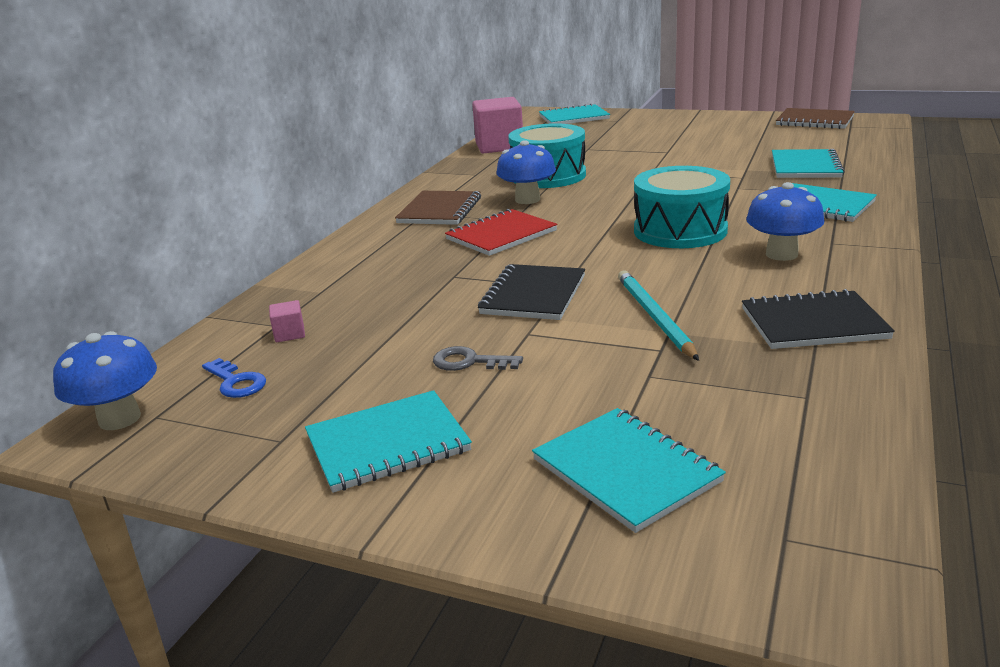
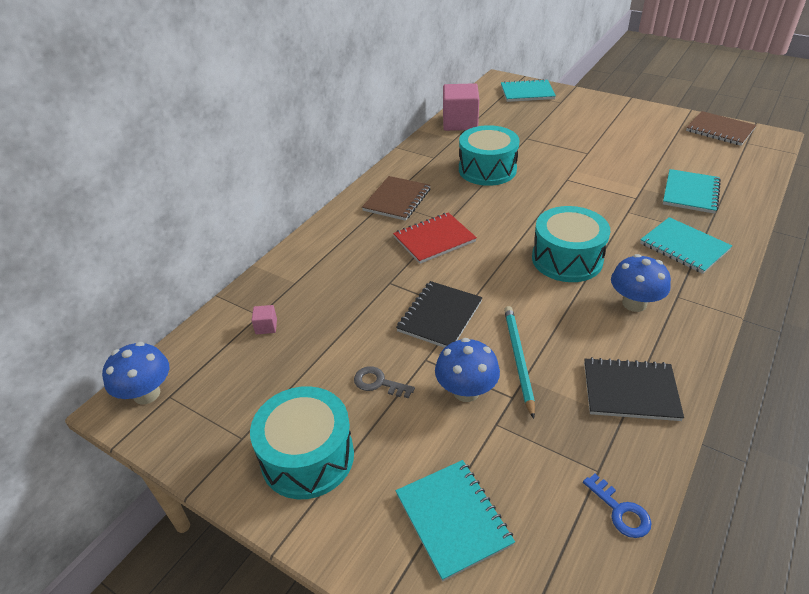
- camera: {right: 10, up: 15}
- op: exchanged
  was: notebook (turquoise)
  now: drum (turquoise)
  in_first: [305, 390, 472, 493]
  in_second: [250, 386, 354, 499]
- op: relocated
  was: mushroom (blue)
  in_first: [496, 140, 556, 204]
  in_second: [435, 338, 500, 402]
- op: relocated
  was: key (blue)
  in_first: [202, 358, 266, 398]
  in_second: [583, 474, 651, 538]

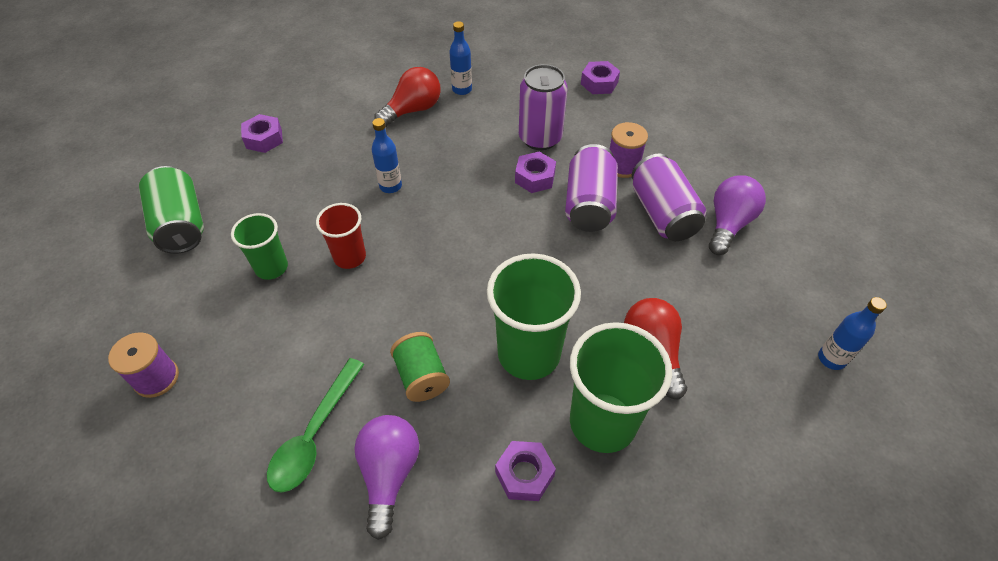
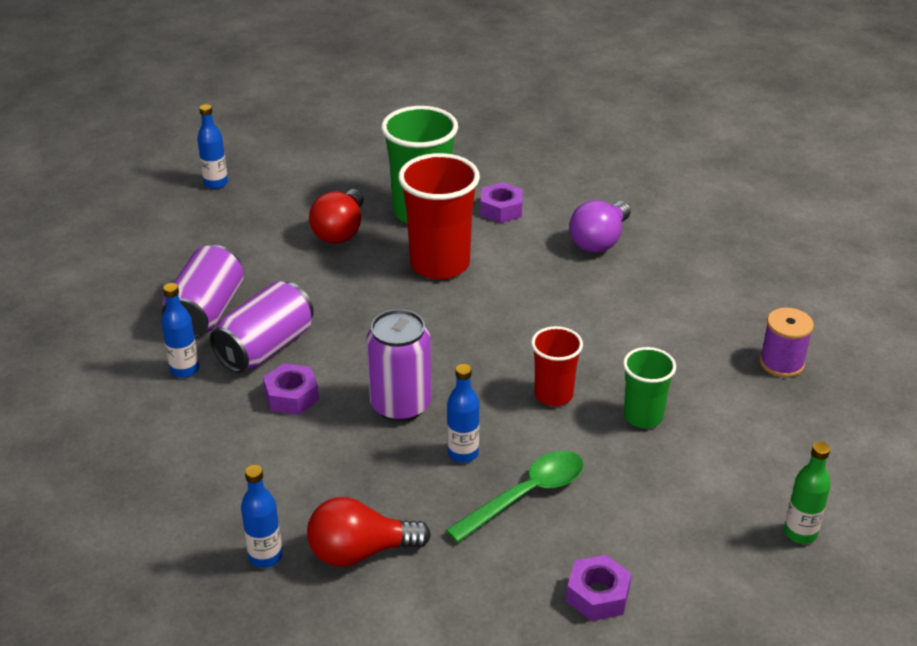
- camera: {right: -150, up: -15}
- op: exchanged
  was: spool (purple)
  now: bottle (blue)
  in_first: [609, 122, 648, 178]
  in_second: [161, 283, 199, 378]
- op: relocated
  was: can (purple)
  in_first: [519, 64, 568, 150]
  in_second: [366, 309, 431, 422]
- op: colour
  was: cup (green)
  now: cup (red)
  in_first: [487, 253, 581, 380]
  in_second: [398, 153, 480, 280]
- op: relocated
  was: spoon (green)
  in_first: [267, 358, 364, 493]
  in_second: [446, 451, 584, 543]
- op: appeared
  now: bottle (green)
  in_second: [784, 442, 831, 544]
- op: missing
  was: can (green)
  in_first: [139, 166, 204, 254]
- op: missing
  was: spool (green)
  in_first: [390, 332, 450, 402]
- op: missing
  was: nut (purple)
  in_first: [581, 61, 620, 94]
- op: missing
  was: light bulb (purple)
  in_first: [709, 175, 766, 255]

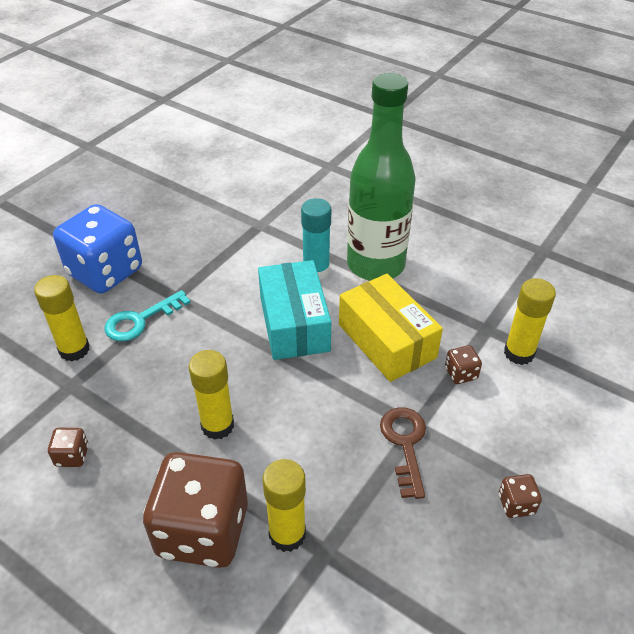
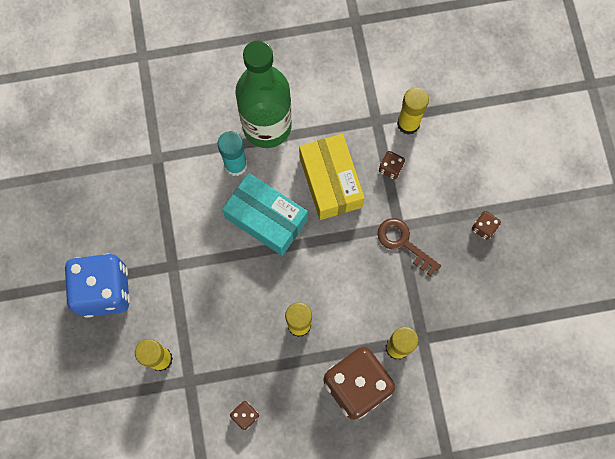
- camera: {right: -45, up: 30}
- op: spun
  was: box (yellow)
  in_first: [339, 274, 443, 382]
  in_second: [299, 134, 365, 220]
  clockwise: 60
- op: missing
  was: key (turquoise)
  in_first: [105, 290, 191, 341]

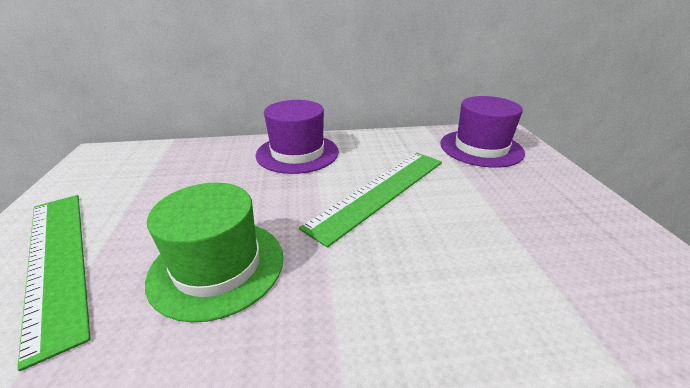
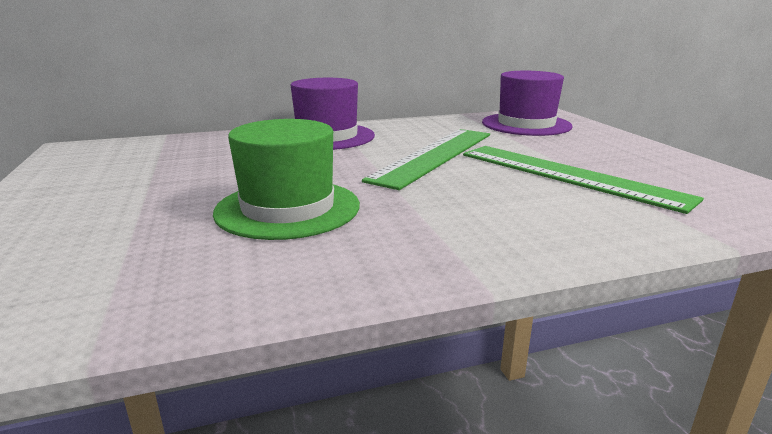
- camera: {right: -10, up: -10}
- op: relocated
  was: ruler (green)
  in_first: [17, 195, 91, 371]
  in_second: [463, 146, 704, 214]

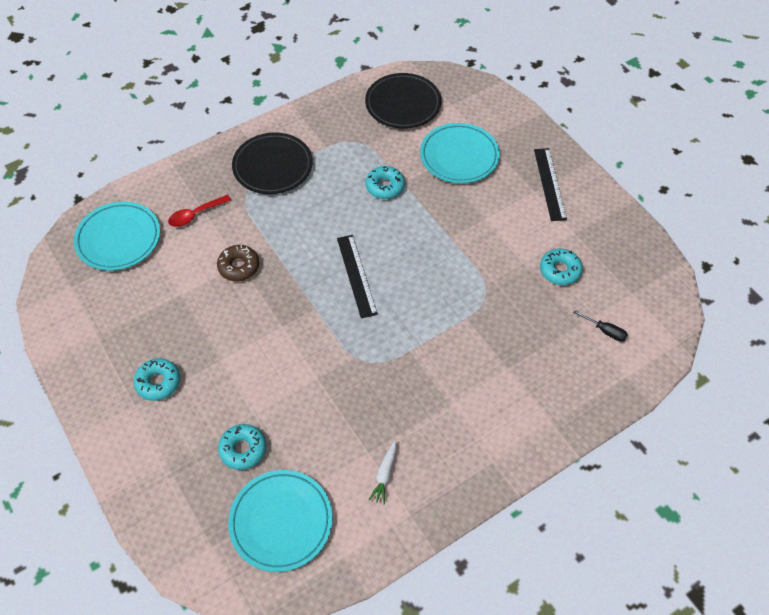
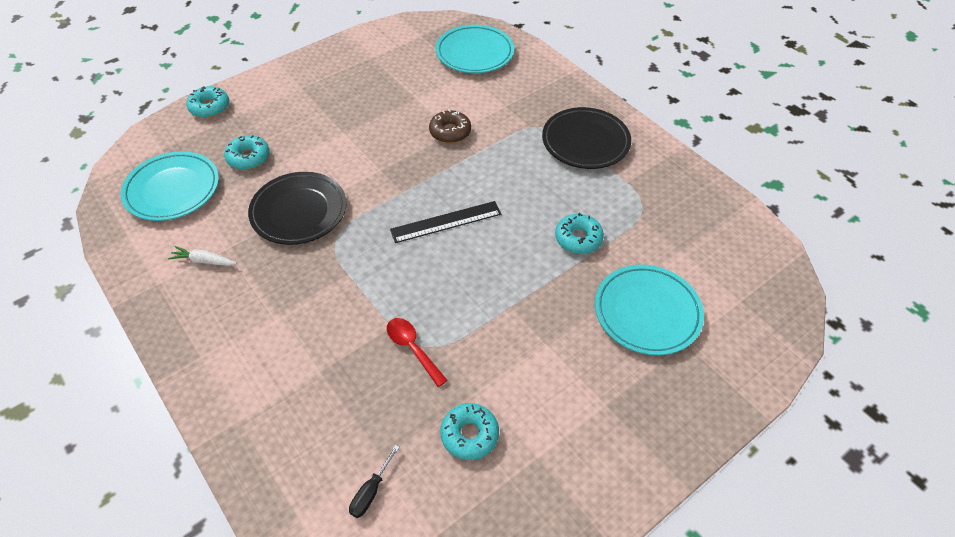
- camera: {right: 85, up: -5}
- op: relocated
  was: donut (turquoise)
  in_first: [134, 358, 180, 401]
  in_second: [186, 86, 229, 118]
- op: relocated
  was: plate (black)
  in_first: [365, 73, 441, 129]
  in_second: [248, 172, 347, 245]
- op: relocated
  was: spoon (red)
  in_first: [168, 195, 231, 227]
  in_second: [387, 318, 448, 387]
- op: missing
  was: ruler (black)
  in_first: [534, 148, 567, 221]

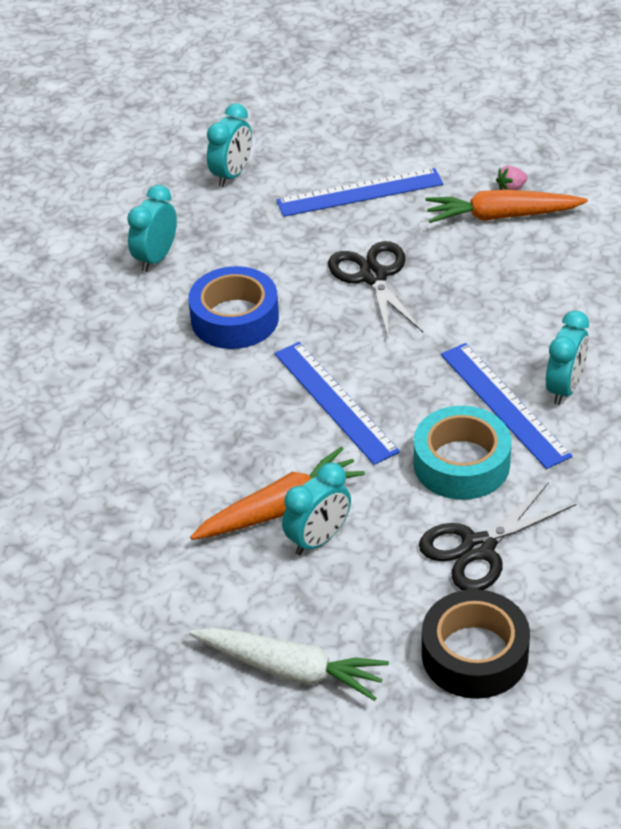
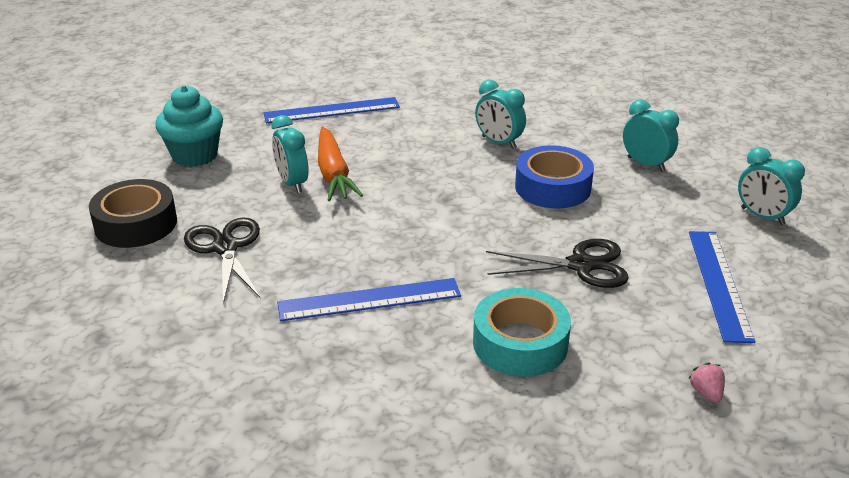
- camera: {right: 105, up: -10}
- op: exchanged
  was: carrot (white)
  now: cupcake (turquoise)
  in_first: [189, 627, 389, 701]
  in_second: [156, 85, 223, 167]
- op: relocated
  was: ruler (blue)
  in_first: [274, 342, 400, 465]
  in_second: [264, 97, 400, 124]
- op: relocated
  was: tape (turquoise)
  in_first: [414, 406, 512, 500]
  in_second: [473, 288, 571, 377]
- op: relocated
  was: clock (turquoise)
  in_first: [546, 311, 589, 405]
  in_second: [475, 80, 526, 149]
- op: missing
  was: carrot (orange)
  in_first: [426, 189, 588, 223]

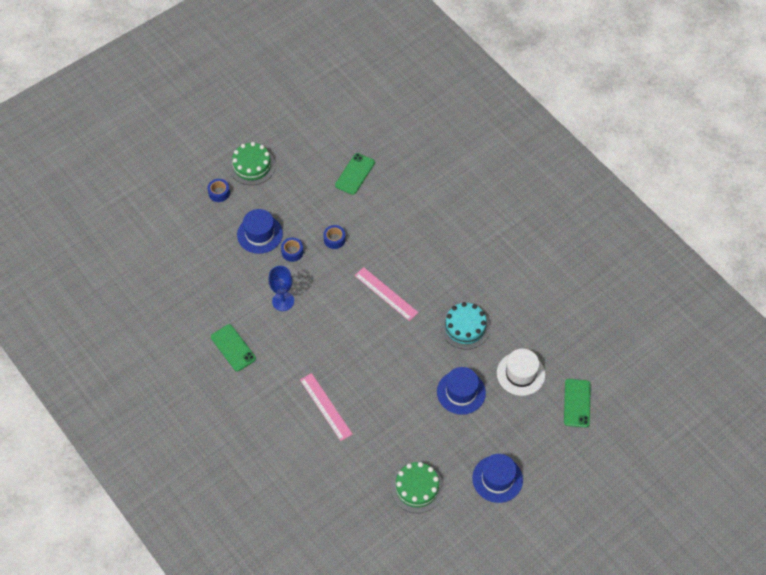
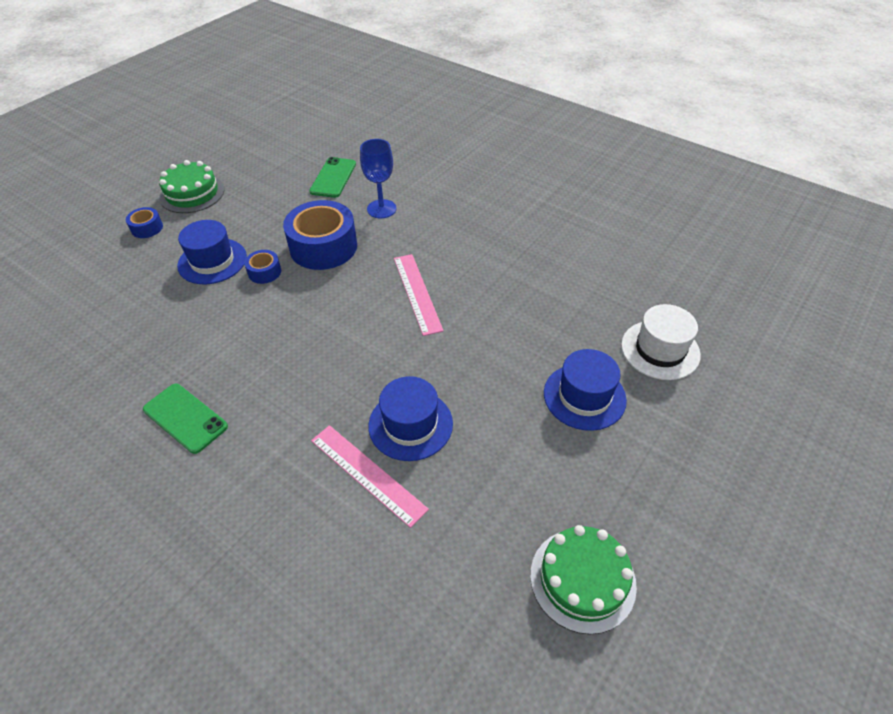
- camera: {right: -15, up: -10}
- op: size
  was: tape (blue)
  in_first: [323, 225, 346, 249]
  in_second: [283, 200, 357, 270]
  ratio: 2.13
- op: relocated
  was: goblet (blue)
  in_first: [268, 266, 294, 311]
  in_second: [360, 139, 397, 218]
- op: relocated
  was: hat (blue)
  in_first: [472, 454, 523, 503]
  in_second: [368, 376, 453, 461]
- op: spun
  was: ruler (pink)
  in_first: [355, 267, 418, 321]
  in_second: [394, 254, 444, 336]
  clockwise: 45
- op: missing
  was: cake (turquoise)
  in_first: [441, 302, 490, 350]
- op: missing
  was: phone (green)
  in_first: [564, 379, 591, 428]

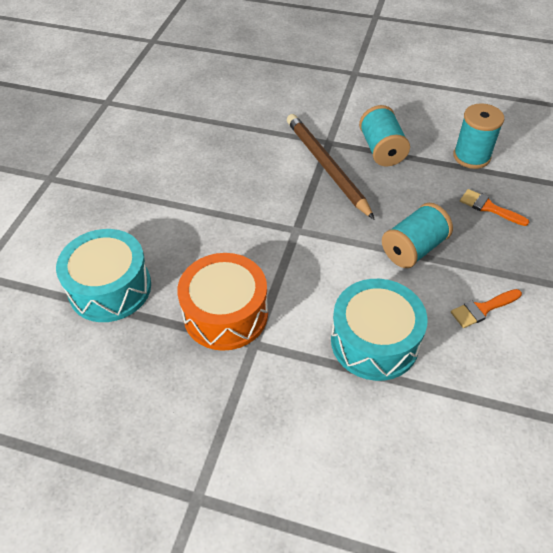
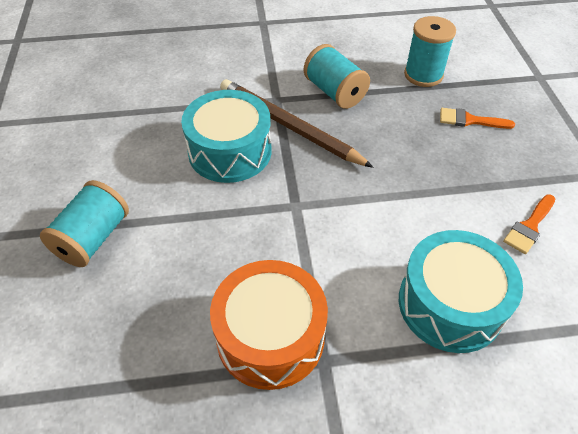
- camera: {right: -25, up: 0}
- op: relocated
  was: spool (turquoise)
  in_first: [382, 203, 453, 268]
  in_second: [40, 180, 129, 267]
- op: relocated
  was: drum (turquoise)
  in_first: [56, 229, 151, 322]
  in_second: [181, 90, 272, 183]

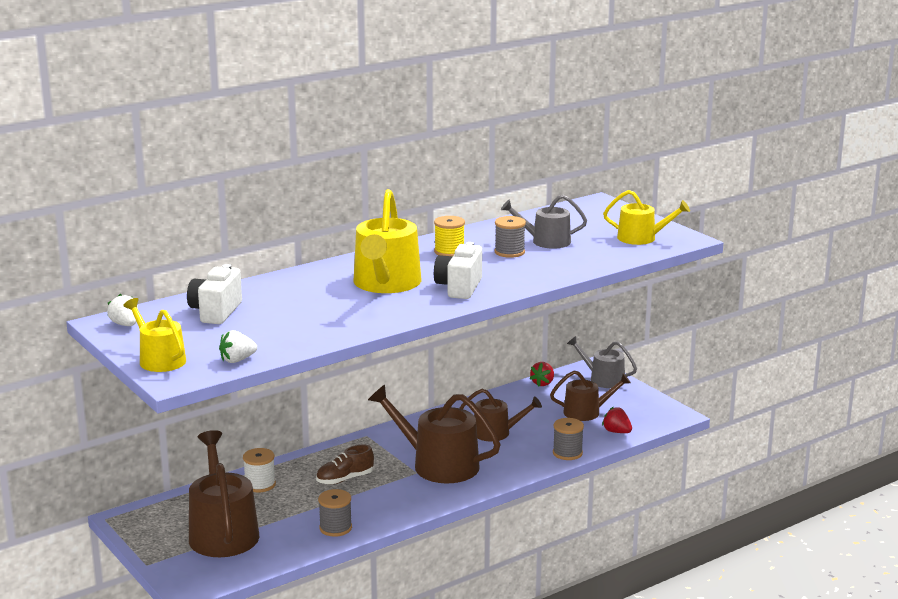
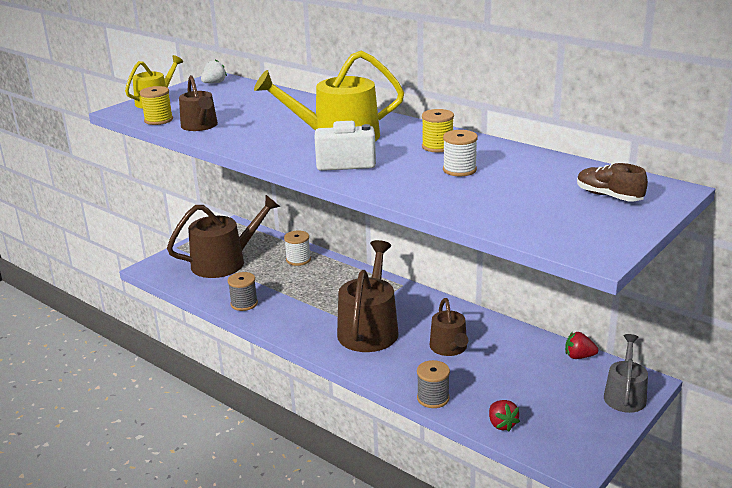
- camera: {right: 75, up: 5}
- op: exchanged
  was: strawberry (white)
  now: spool (yellow)
  in_first: [219, 330, 257, 363]
  in_second: [140, 86, 173, 125]
- op: relocated
  was: watering can (brown)
  in_first: [550, 371, 631, 421]
  in_second: [179, 75, 218, 131]
- op: colour
  was: spool (grey)
  now: spool (white)
  in_first: [494, 216, 526, 258]
  in_second: [443, 130, 478, 176]
- op: spun
  was: strawberry (red)
  in_first: [602, 407, 632, 433]
  in_second: [489, 400, 520, 432]
  clockwise: 135
- op: relocated
  was: shoe (brown)
  in_first: [316, 444, 374, 485]
  in_second: [577, 163, 648, 201]
- op: missing
  was: camera (white)
  in_first: [187, 264, 242, 324]
- op: missing
  was: watering can (grey)
  in_first: [501, 194, 587, 249]
- op: missing
  was: watering can (yellow)
  in_first: [603, 190, 690, 245]

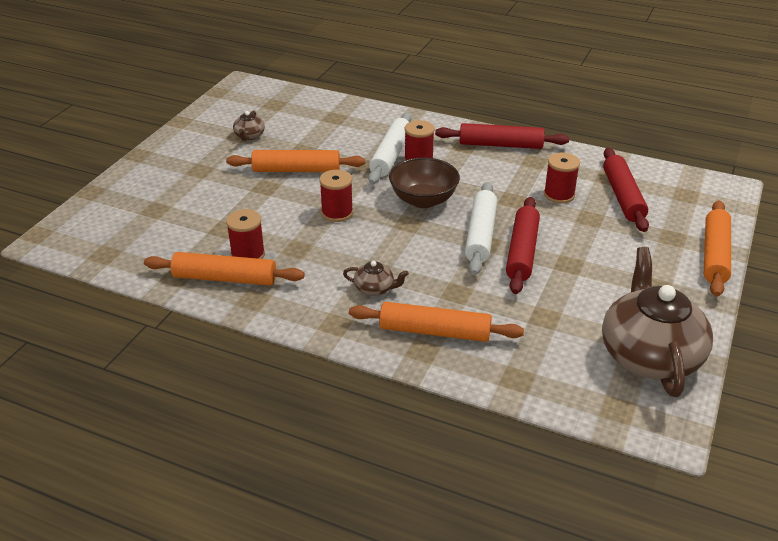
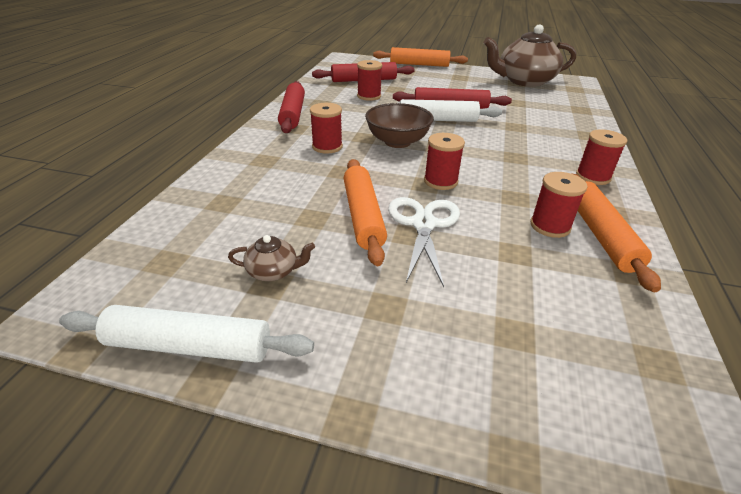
- camera: {right: -100, up: 0}
- op: relocated
  was: rolling pin (white)
  in_first: [368, 113, 411, 184]
  in_second: [59, 305, 314, 363]
- op: appeared
  now: scissors (white)
  in_second: [388, 197, 460, 287]
- op: appeared
  now: spool (red)
  in_second: [576, 129, 627, 185]
- op: missing
  was: teapot (brown)
  in_first: [343, 261, 409, 296]
- op: missing
  was: rolling pin (orange)
  in_first: [349, 302, 524, 342]

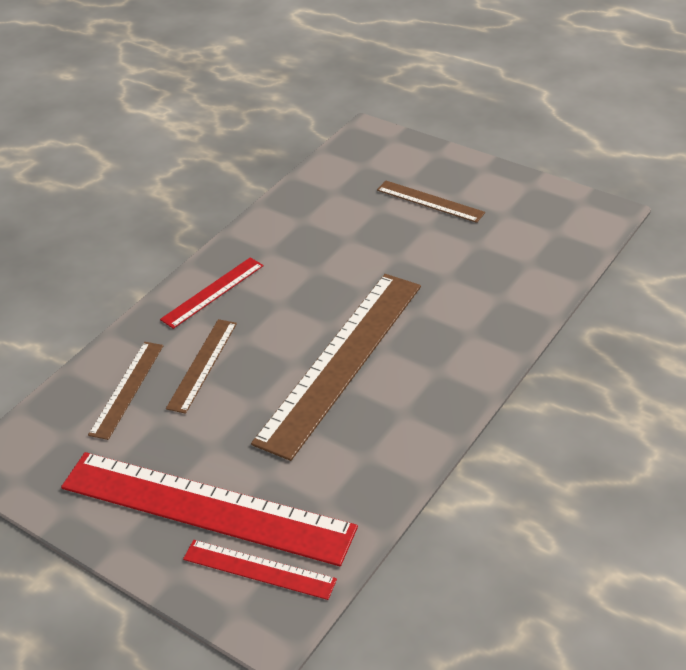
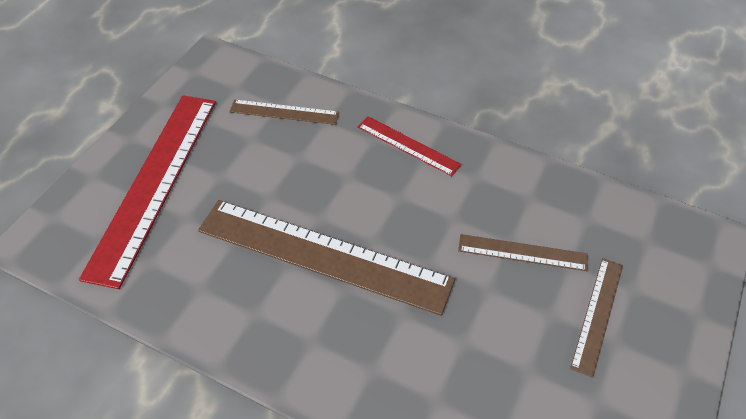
- camera: {right: 80, up: 10}
- op: relocated
  was: ruler (brown)
  in_first: [166, 319, 237, 414]
  in_second: [458, 234, 588, 271]
- op: missing
  was: ruler (red)
  in_first: [183, 540, 337, 600]

